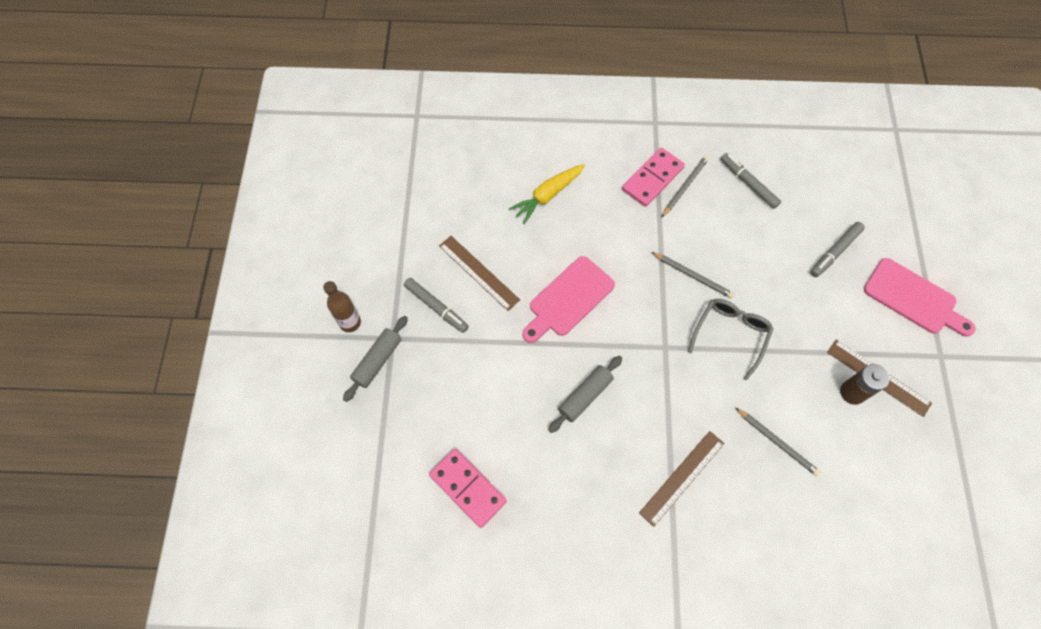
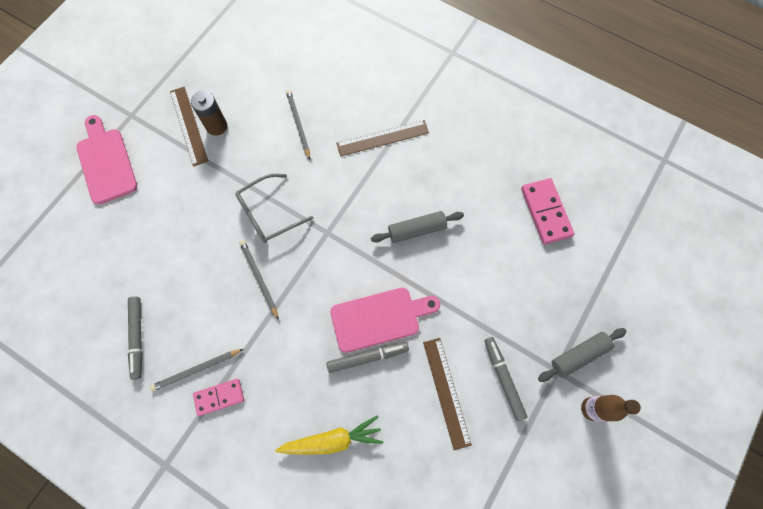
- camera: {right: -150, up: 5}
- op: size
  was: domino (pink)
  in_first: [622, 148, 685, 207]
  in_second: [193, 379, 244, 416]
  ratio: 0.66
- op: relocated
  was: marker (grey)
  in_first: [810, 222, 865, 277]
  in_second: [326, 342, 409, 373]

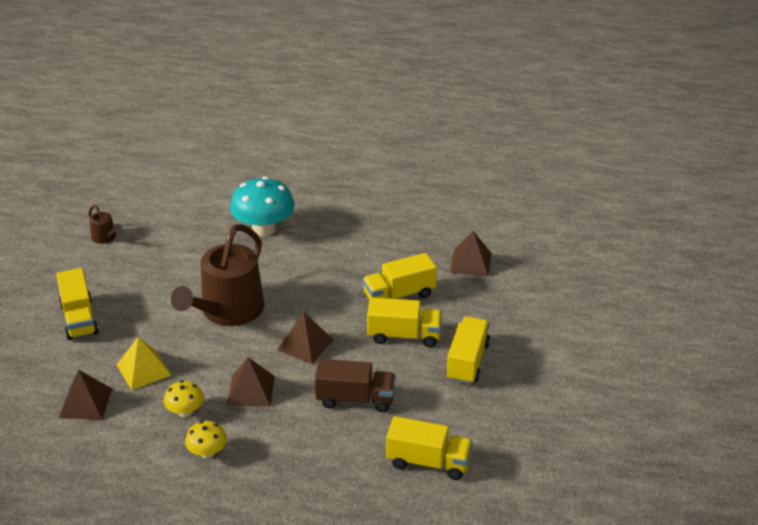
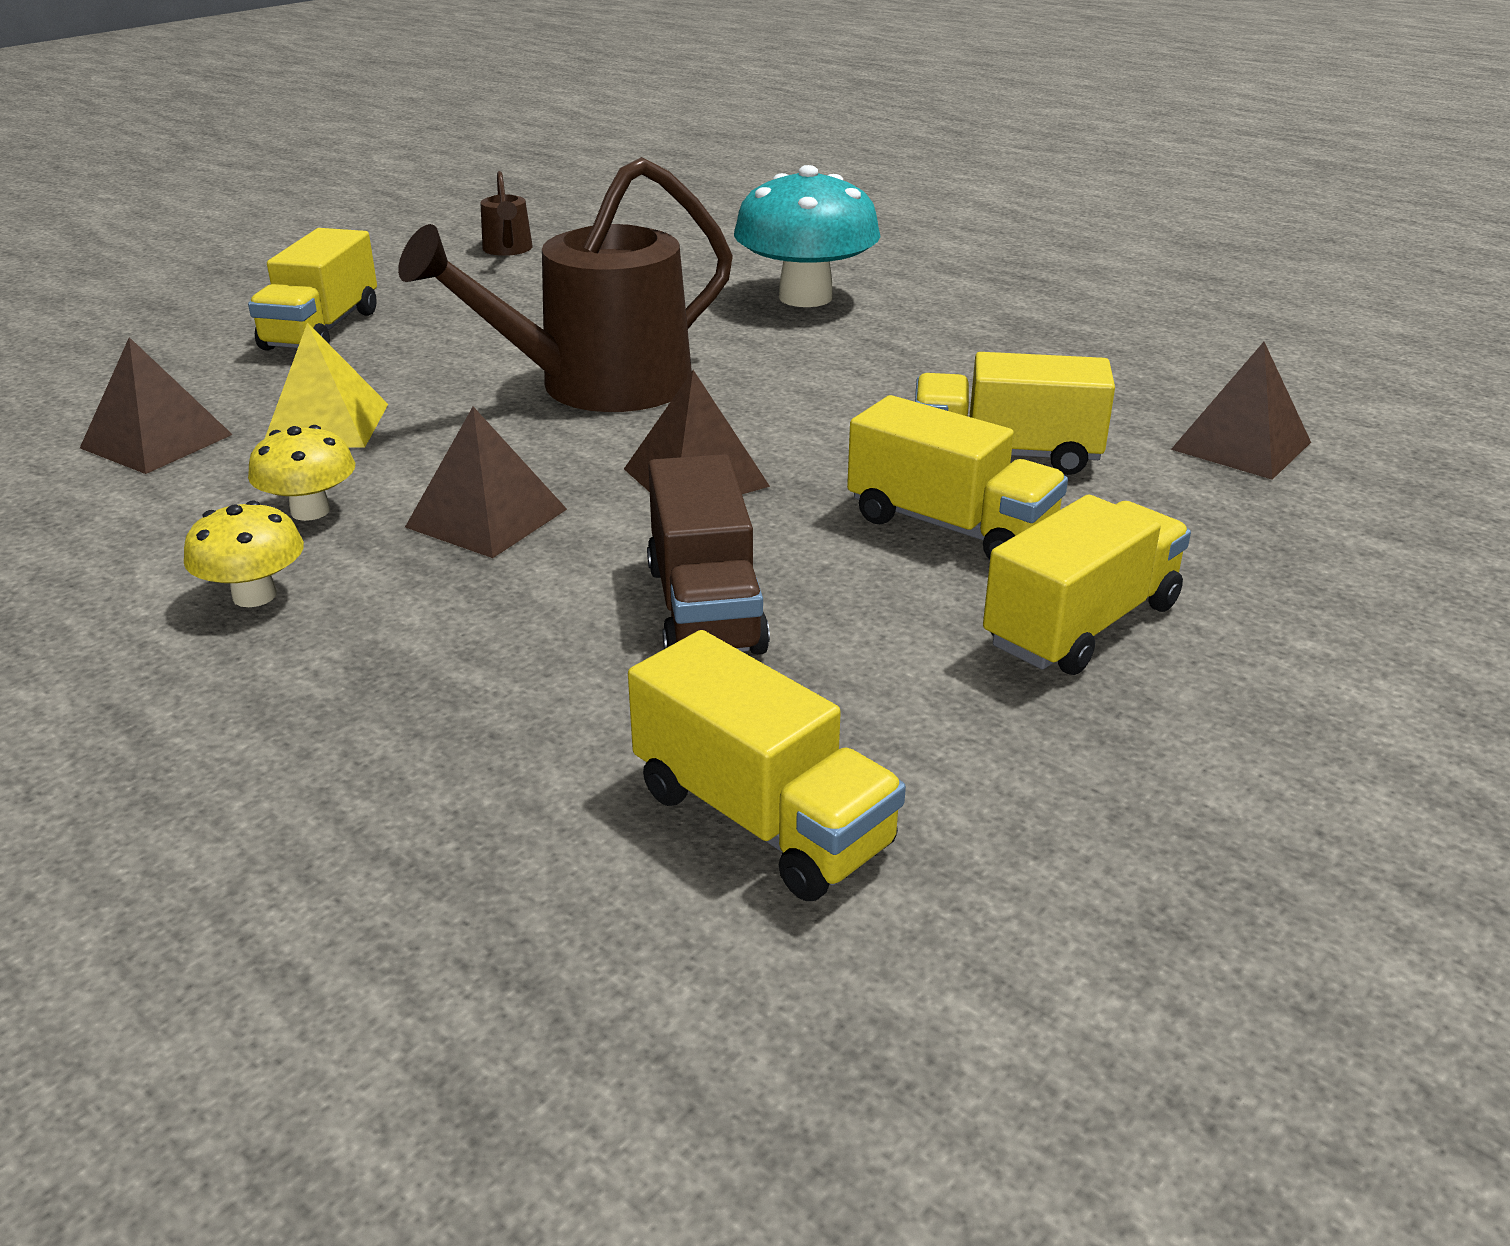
- camera: {right: 30, up: -5}
- op: spun
  was: truck (brown)
  in_first: [315, 359, 395, 412]
  in_second: [647, 454, 770, 655]
  clockwise: 45

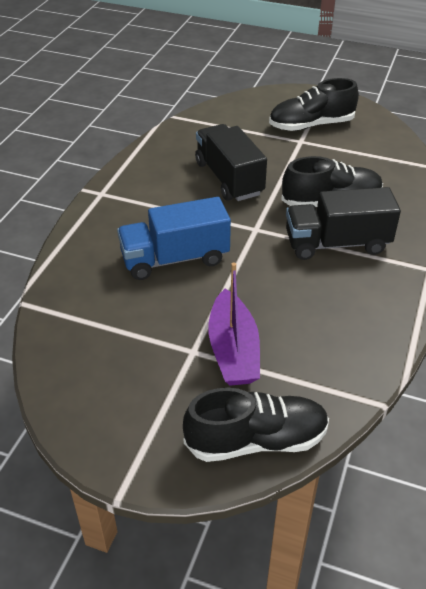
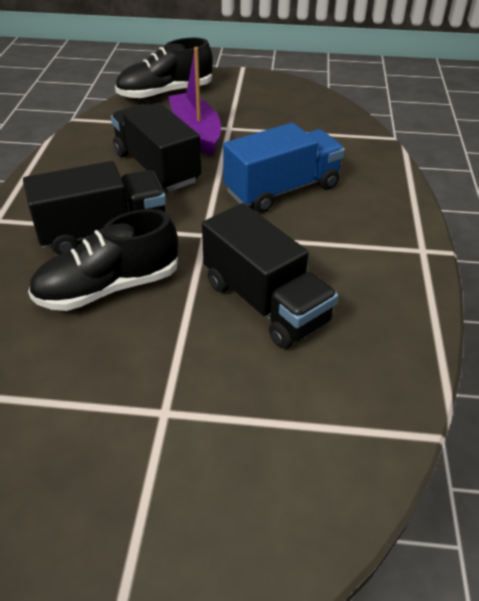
- camera: {right: 165, up: 0}
- op: appeared
  now: truck (black)
  in_second: [111, 103, 201, 192]
- op: missing
  was: shoe (black)
  in_first: [269, 78, 359, 131]

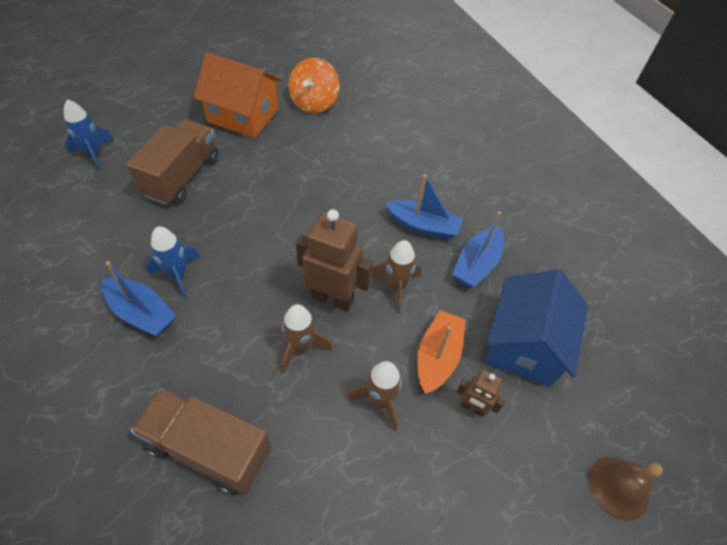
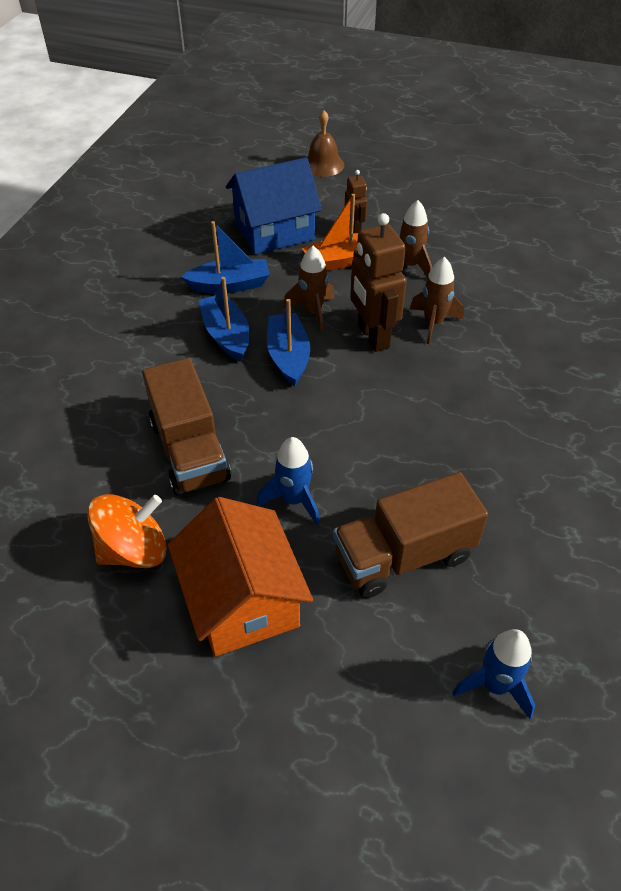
- camera: {right: -130, up: -5}
- op: relocated
  was: truck (brown)
  in_first: [130, 388, 272, 496]
  in_second: [142, 358, 232, 495]
- op: relocated
  was: rocket (blue)
  in_first: [146, 226, 200, 298]
  in_second: [257, 437, 320, 525]
- op: relocated
  was: boat (blue)
  in_first: [102, 261, 176, 336]
  in_second: [267, 299, 310, 387]

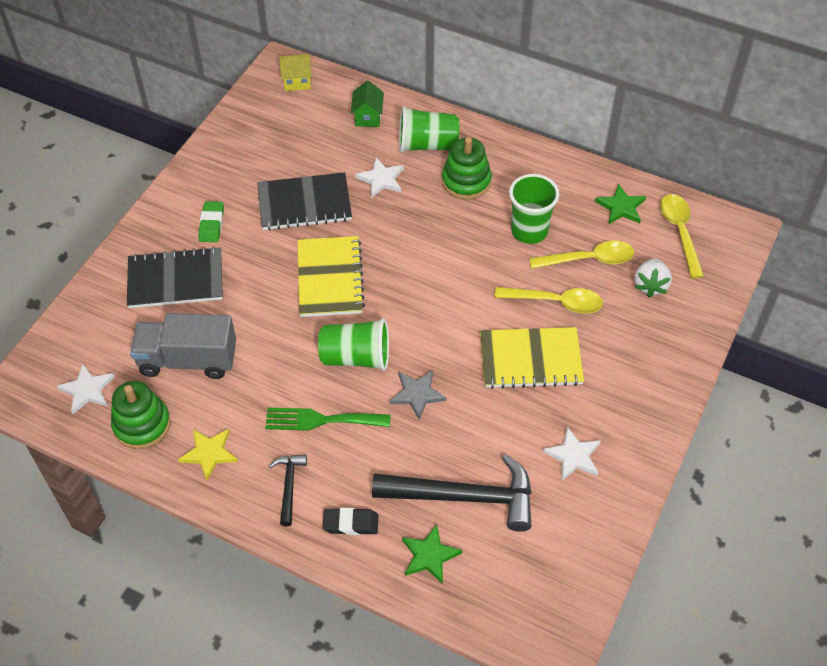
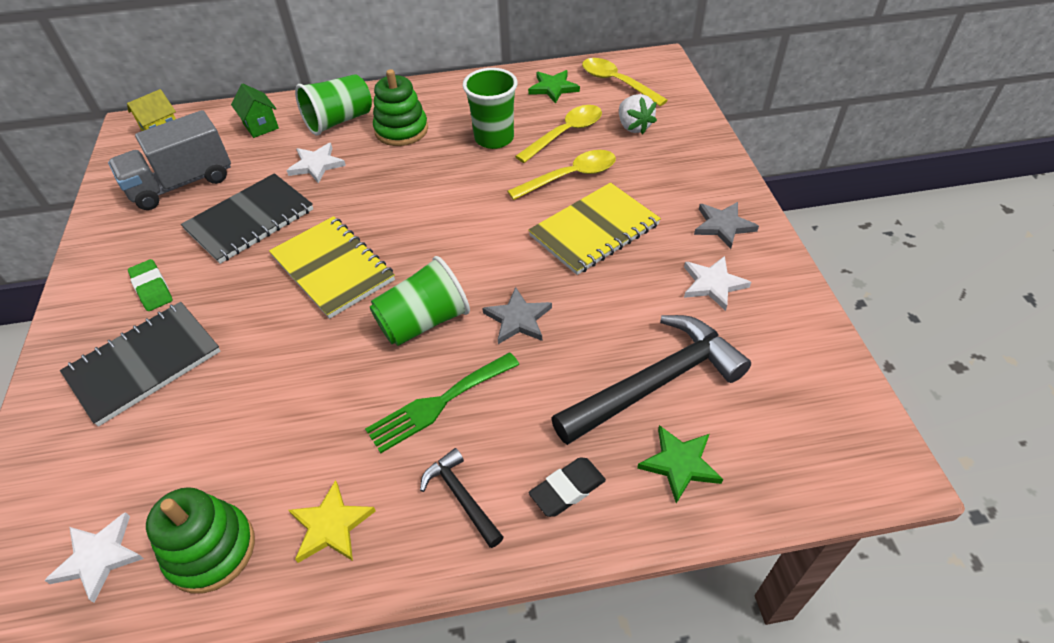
- camera: {right: -35, up: -5}
- op: relocated
  was: truck (grey)
  in_first: [130, 313, 236, 379]
  in_second: [108, 110, 231, 210]
- op: appeared
  now: star (grey)
  in_second: [694, 202, 759, 249]

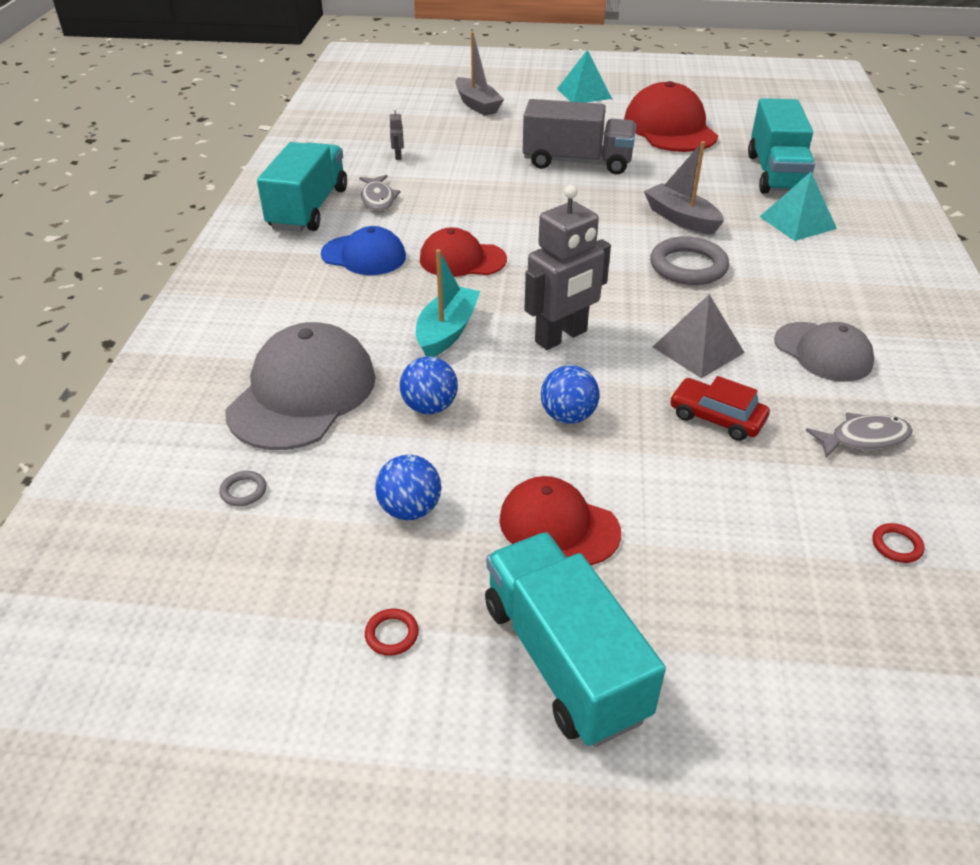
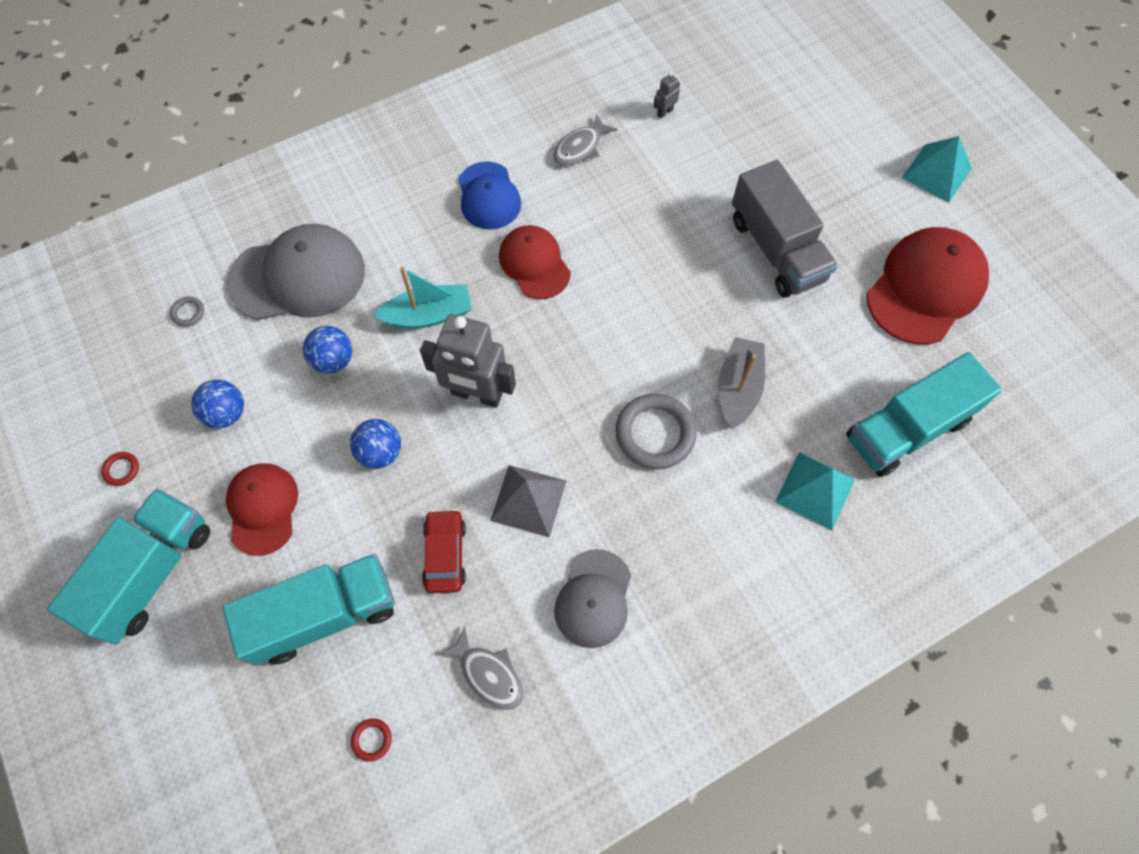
- camera: {right: 55, up: 25}
- op: relocated
  was: truck (turquoise)
  in_first: [257, 142, 347, 232]
  in_second: [223, 554, 395, 665]
- op: missing
  was: boat (grey)
  in_first: [455, 32, 504, 116]

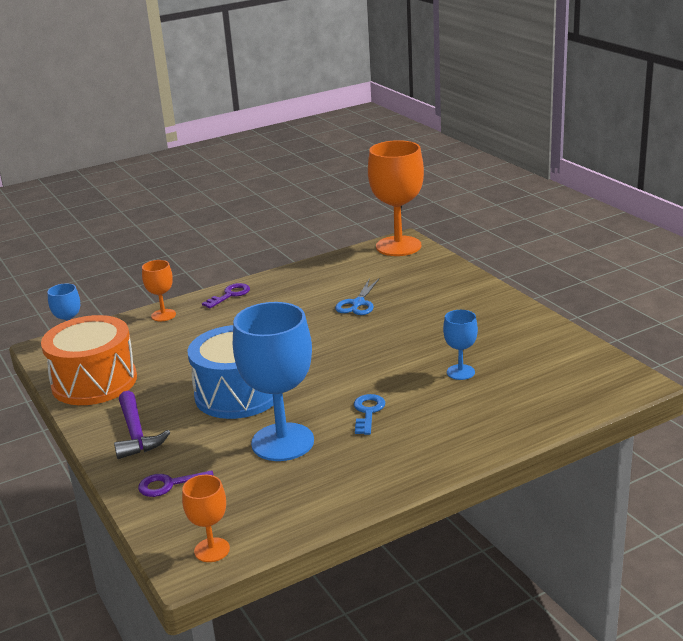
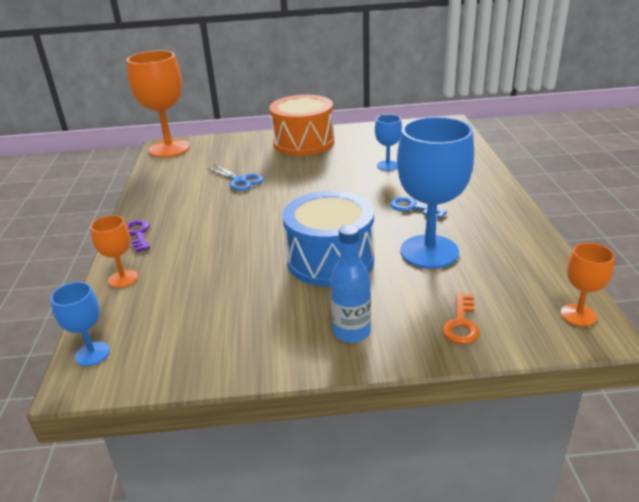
- camera: {right: -65, up: 5}
- op: relocated
  was: drum (orange)
  in_first: [41, 315, 137, 405]
  in_second: [269, 95, 334, 156]
- op: exchanged
  was: hammer (purple)
  now: bottle (blue)
  in_first: [114, 391, 170, 459]
  in_second: [330, 224, 371, 343]
- op: colour
  was: key (purple)
  now: key (orange)
  in_first: [138, 470, 214, 497]
  in_second: [442, 293, 480, 344]

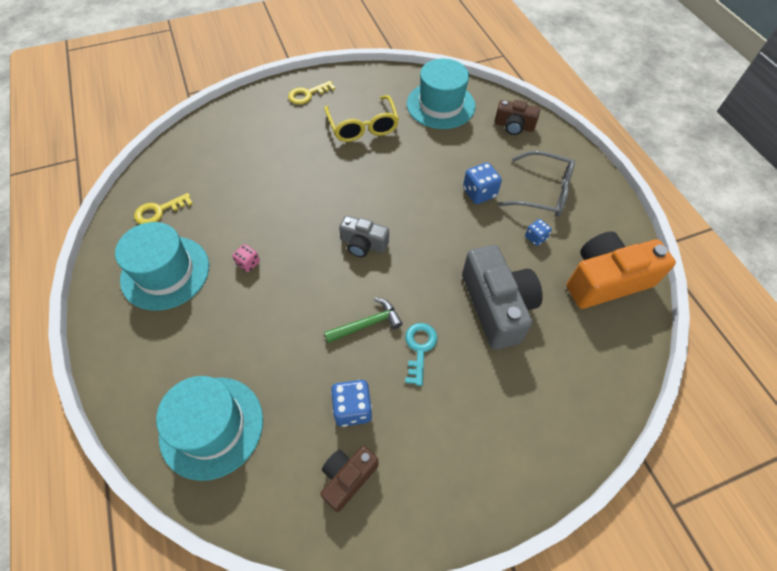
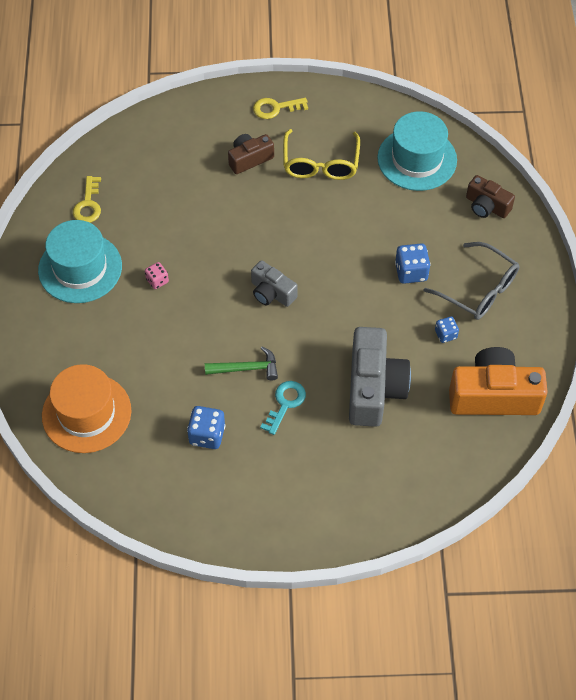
- camera: {right: 20, up: 0}
- op: colour
  was: hat (turquoise)
  now: hat (orange)
  in_first: [156, 376, 263, 481]
  in_second: [42, 364, 132, 453]
- op: spun
  was: key (yellow)
  in_first: [134, 193, 193, 224]
  in_second: [73, 176, 101, 223]
  clockwise: -75
- op: relocated
  was: camera (brown)
  in_first: [320, 446, 379, 512]
  in_second: [228, 134, 274, 174]

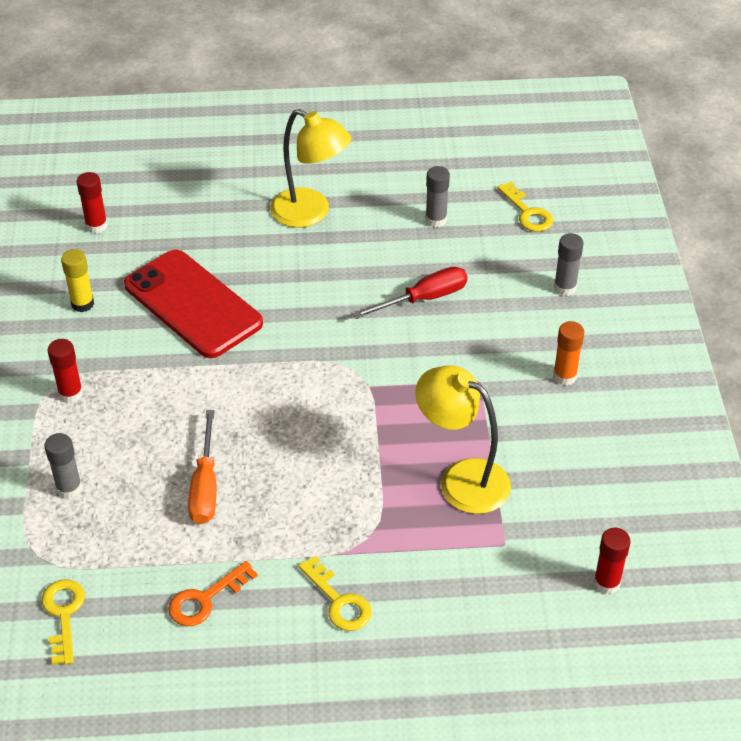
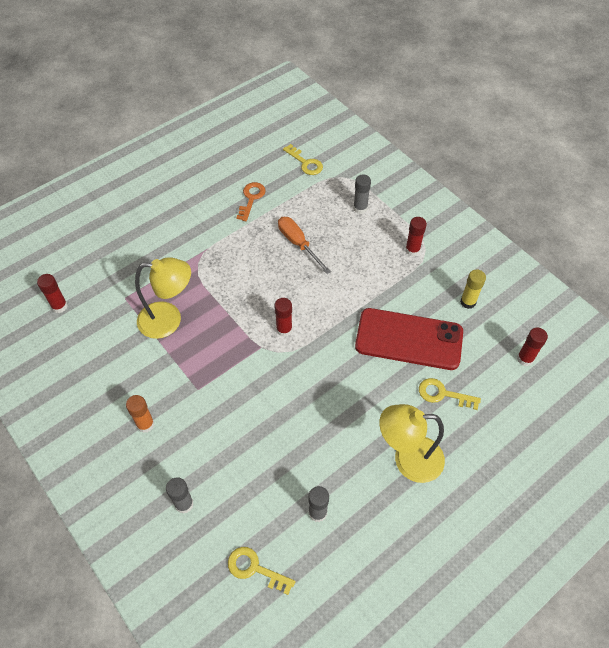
- camera: {right: 145, up: 10}
- op: appeared
  now: glue stick (red)
  in_second: [274, 298, 292, 337]
- op: relocated
  was: key (yellow)
  in_first: [298, 556, 372, 631]
  in_second: [419, 378, 481, 410]
- op: missing
  was: screwdriver (red)
  in_first: [353, 267, 467, 319]

